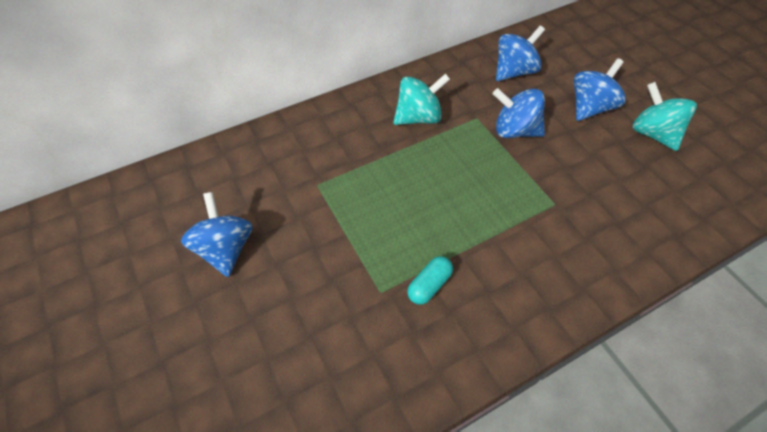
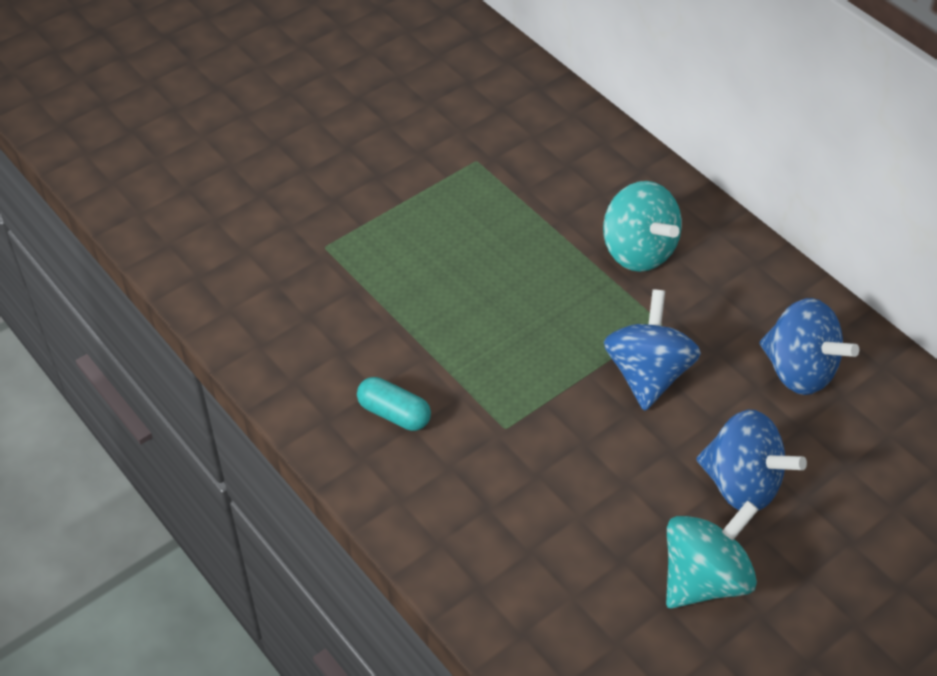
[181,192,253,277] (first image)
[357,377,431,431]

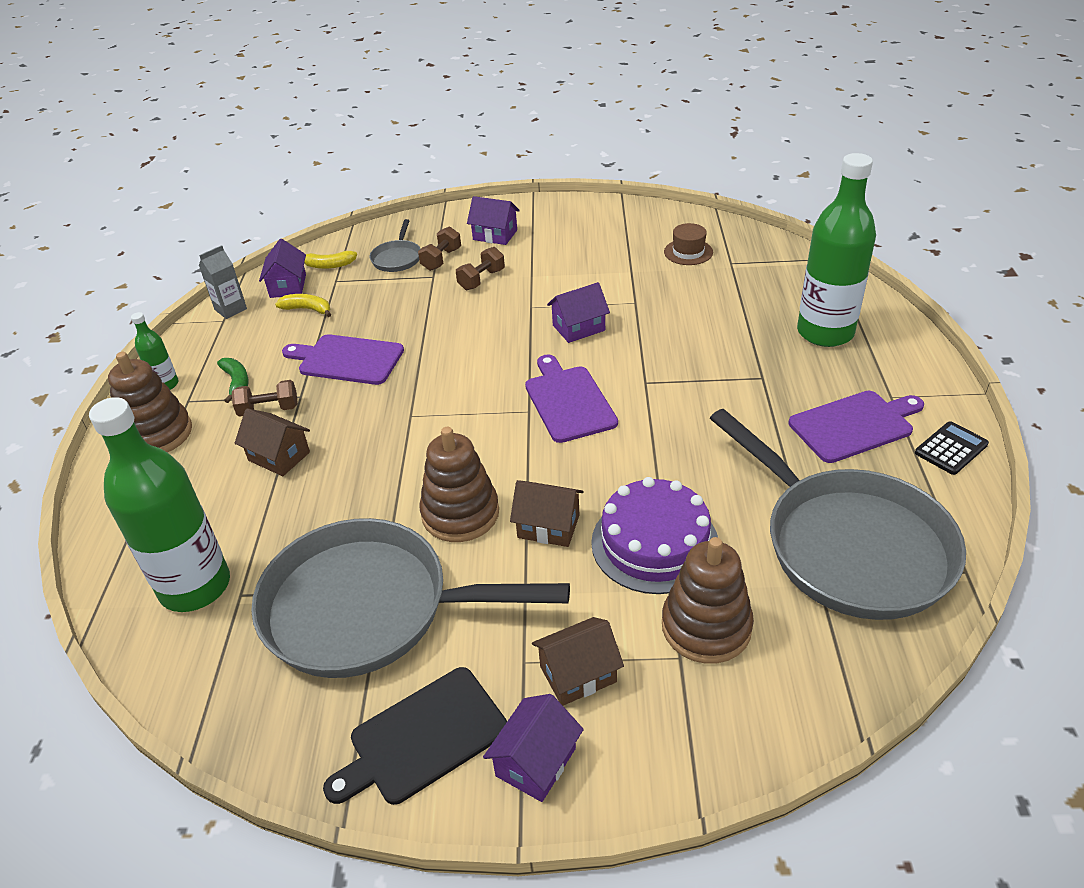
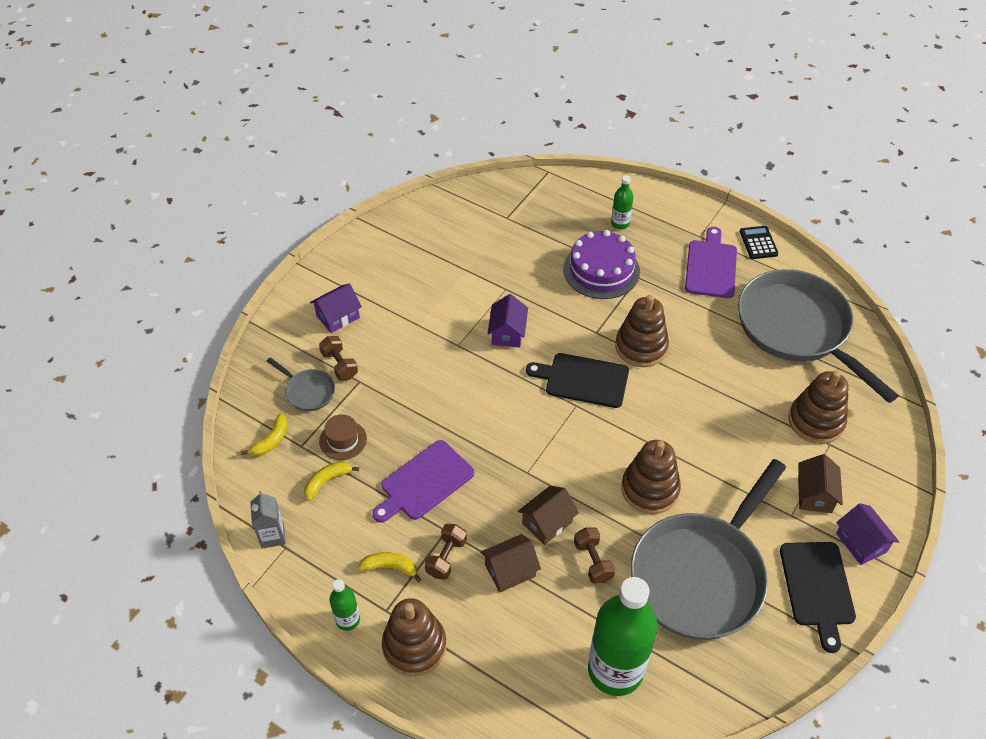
[611,175,633,230]
[319,414,367,460]
[259,239,306,298] (first image)
[574,527,615,584]
[526,353,629,408]
[358,552,422,582]
[738,269,899,403]
[563,230,640,299]
[518,486,579,545]
[615,295,669,367]

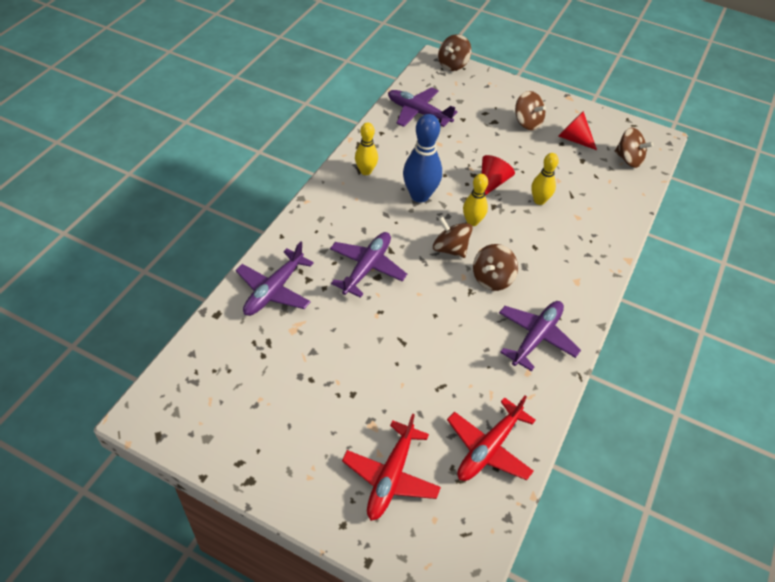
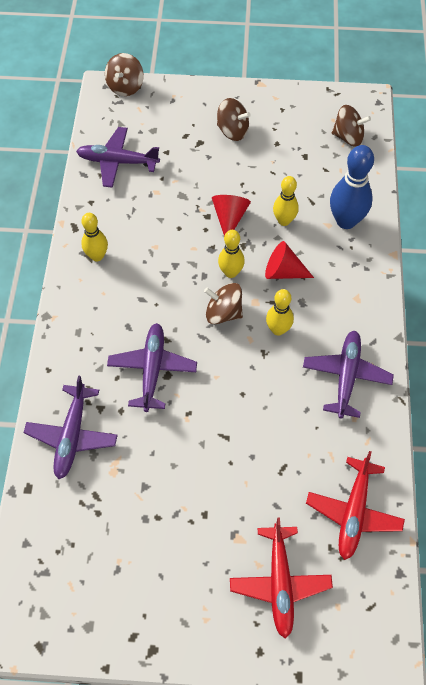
[265,241,314,279]
[330,145,374,229]
[266,289,294,336]

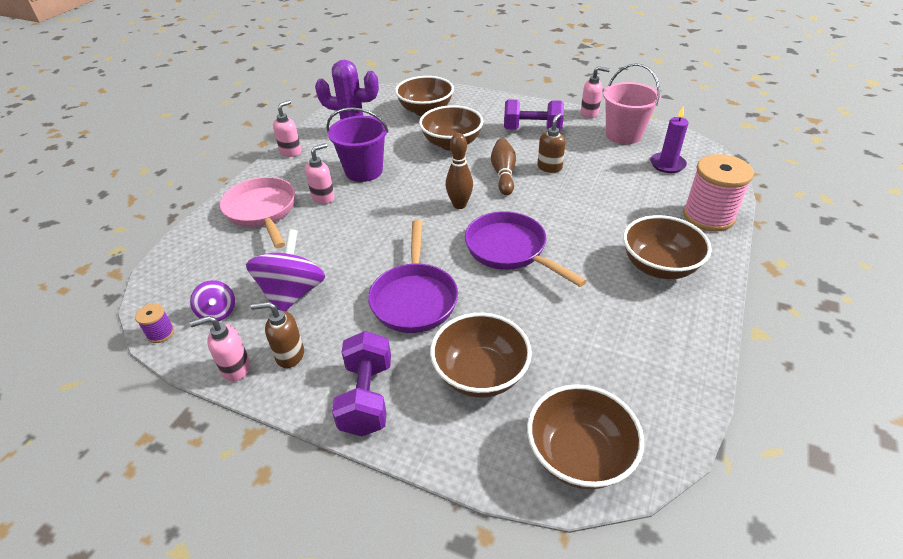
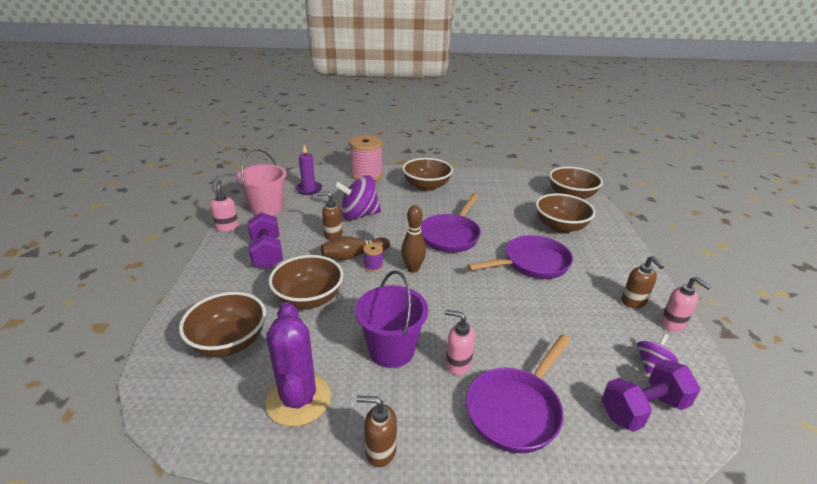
[357,396,397,467]
[466,334,571,453]
[334,175,381,220]
[363,243,383,272]
[601,359,700,432]

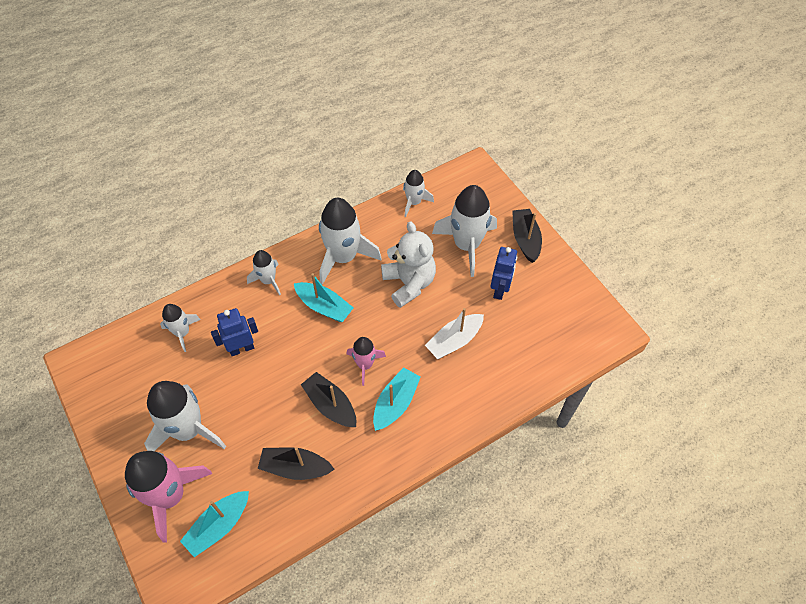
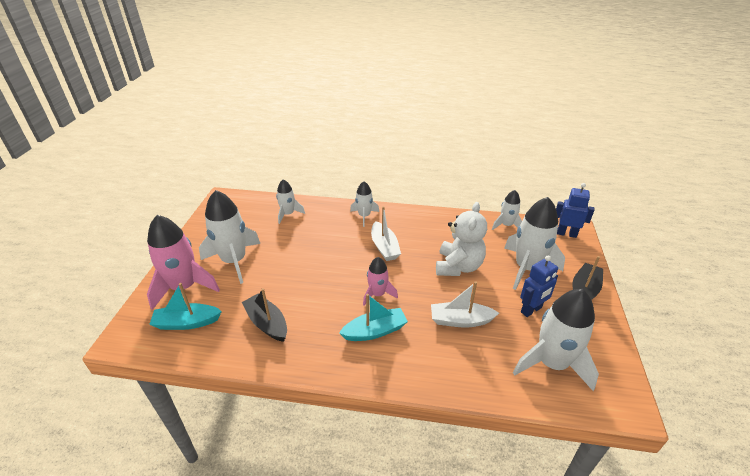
[513,289,599,391]
[371,206,401,261]
[556,183,595,238]
[301,372,356,427] (first image)

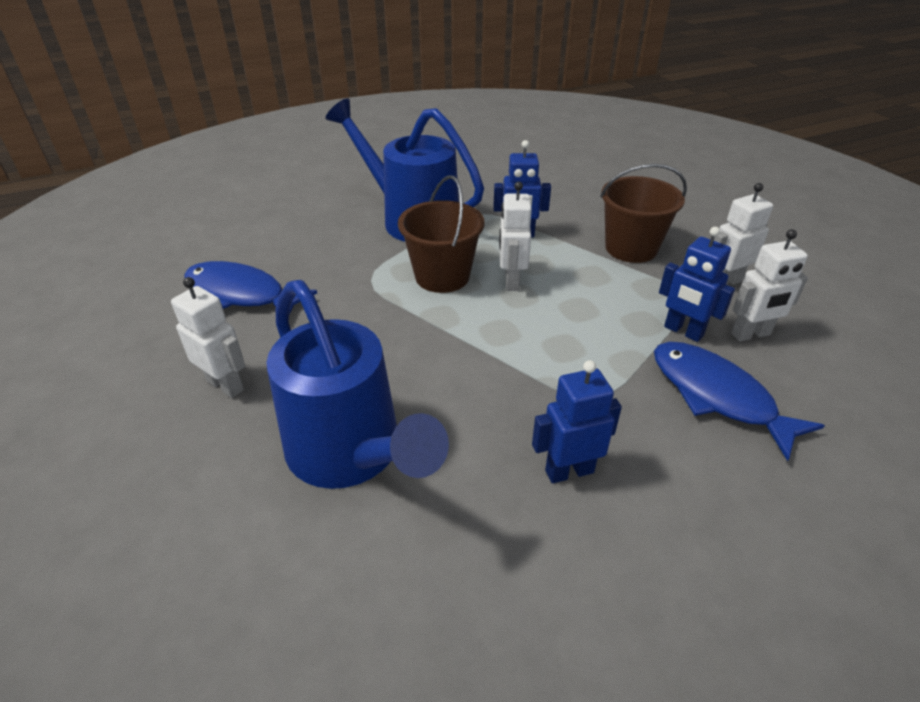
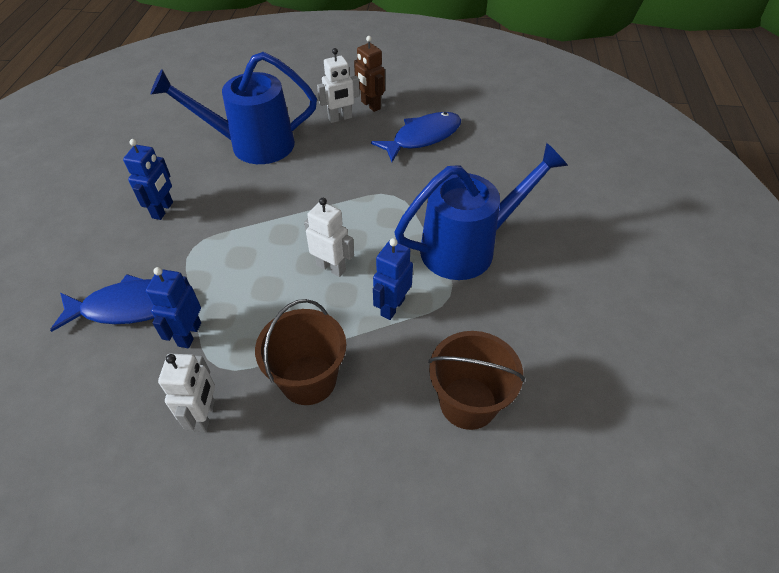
[428,331,525,430]
[146,267,201,348]
[731,229,808,341] (first image)
[354,36,385,112]

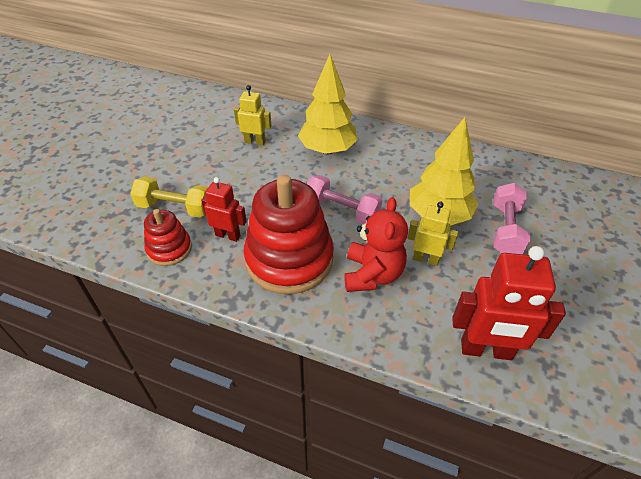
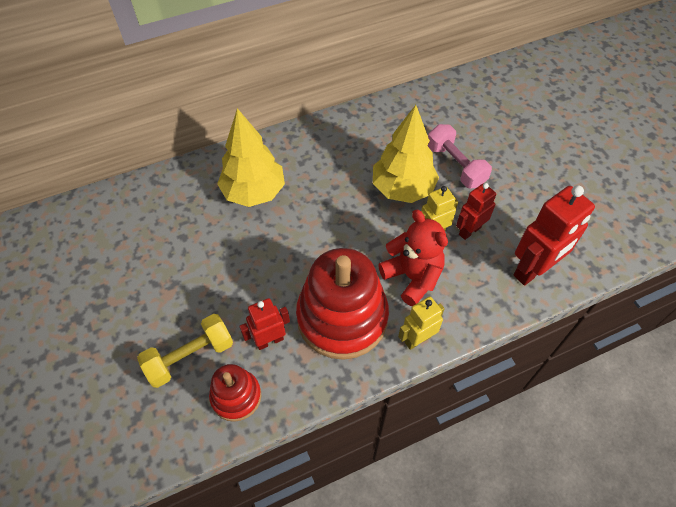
[398,297,445,350]
[307,175,382,224] (first image)
[456,183,496,240]

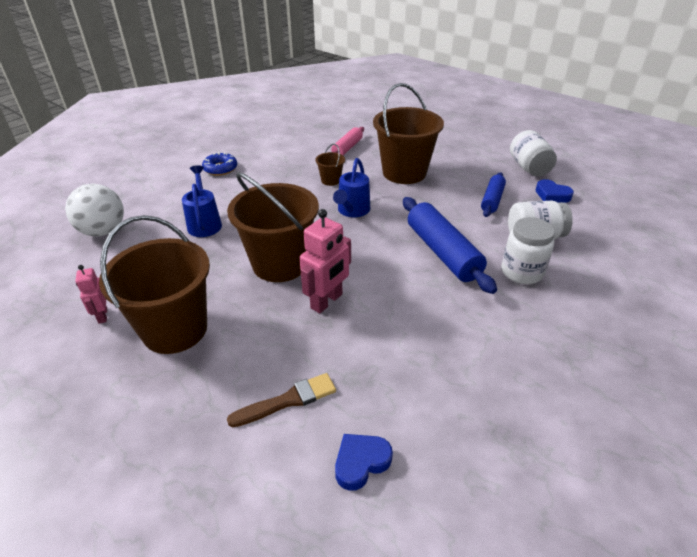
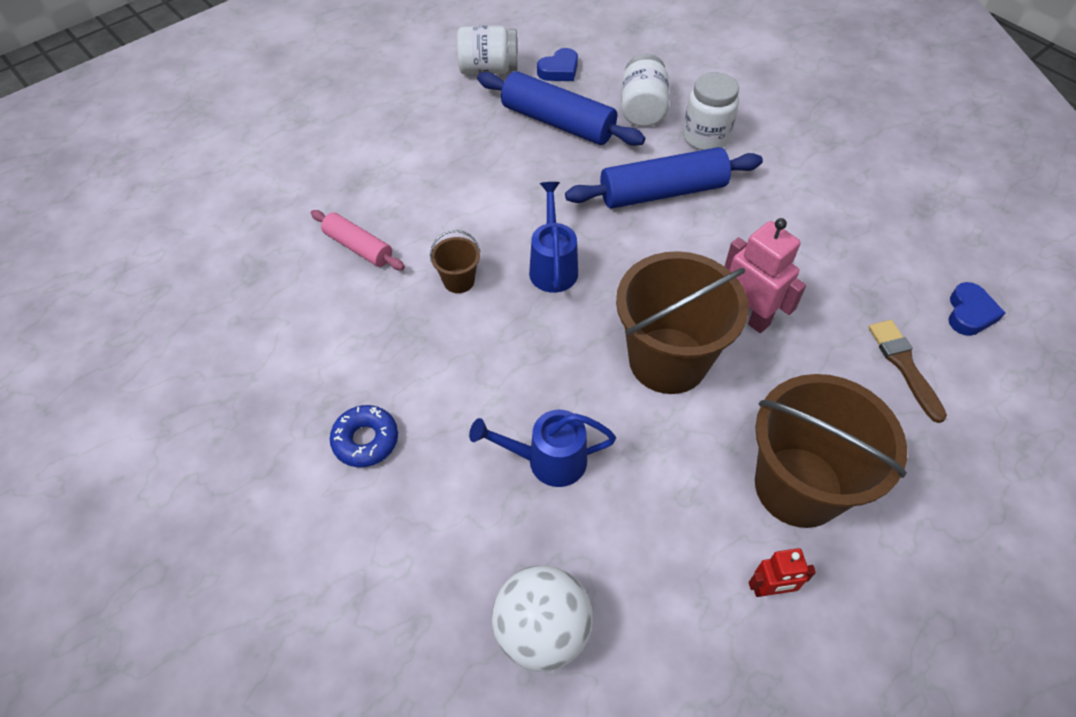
[373,83,444,184] (first image)
[529,182,578,293]
[477,71,645,146]
[749,548,816,597]
[948,282,1005,336]

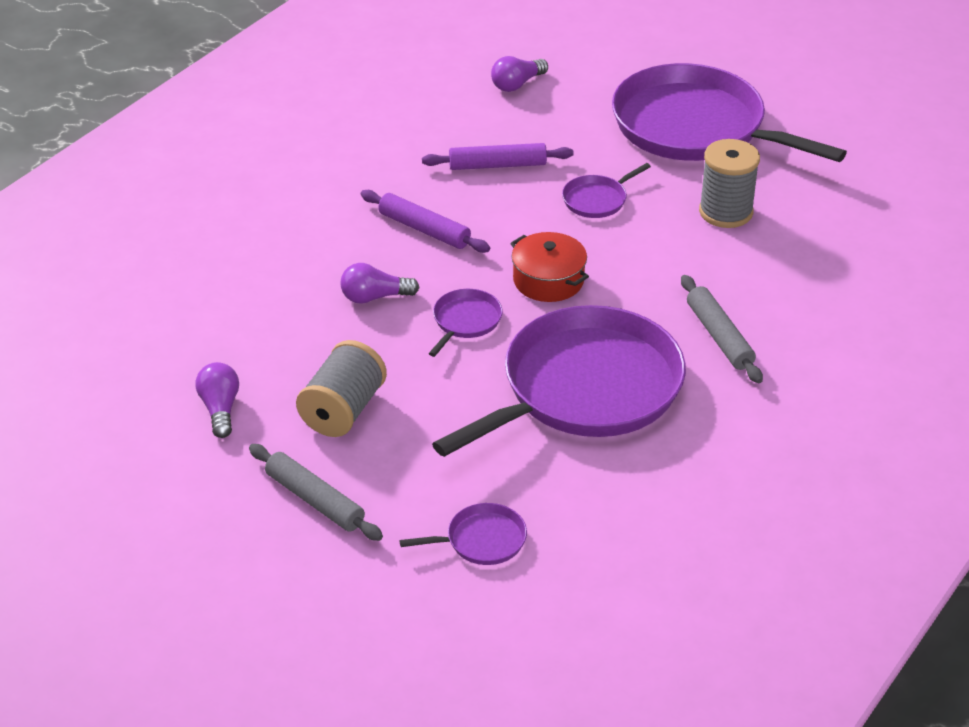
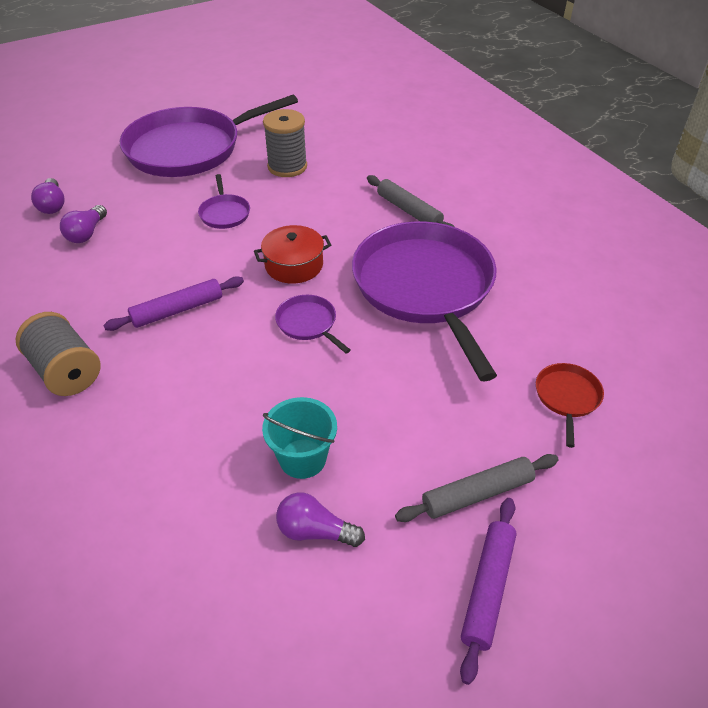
[460,498,517,685]
[60,205,107,243]
[367,175,455,227]
[16,312,101,396]
[536,363,604,448]
[262,397,337,479]

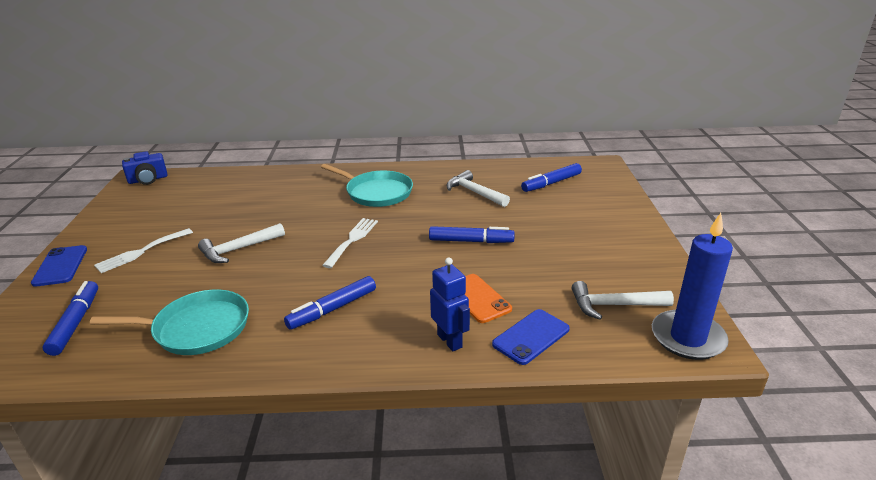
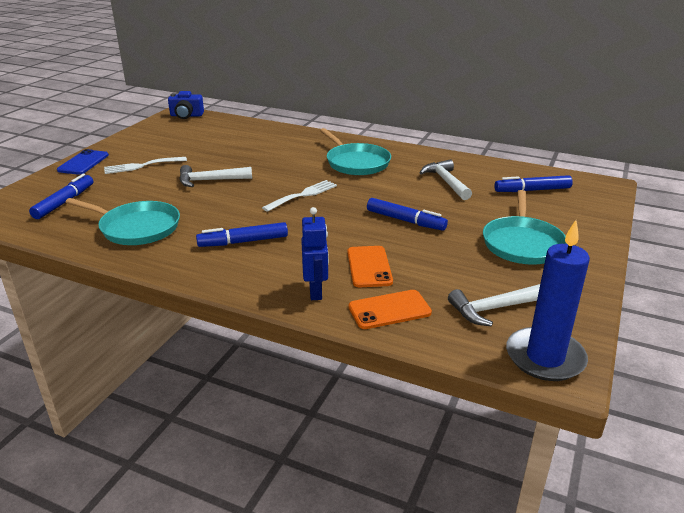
[448,284,540,326]
[349,290,432,329]
[483,190,567,265]

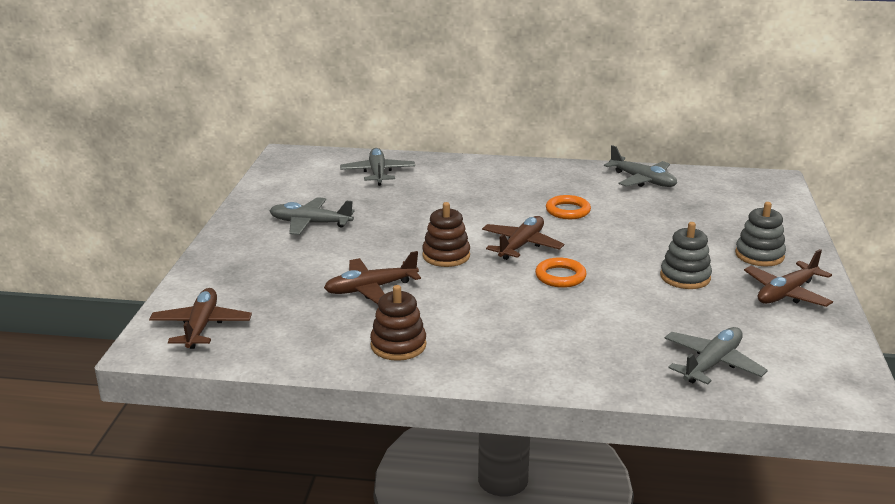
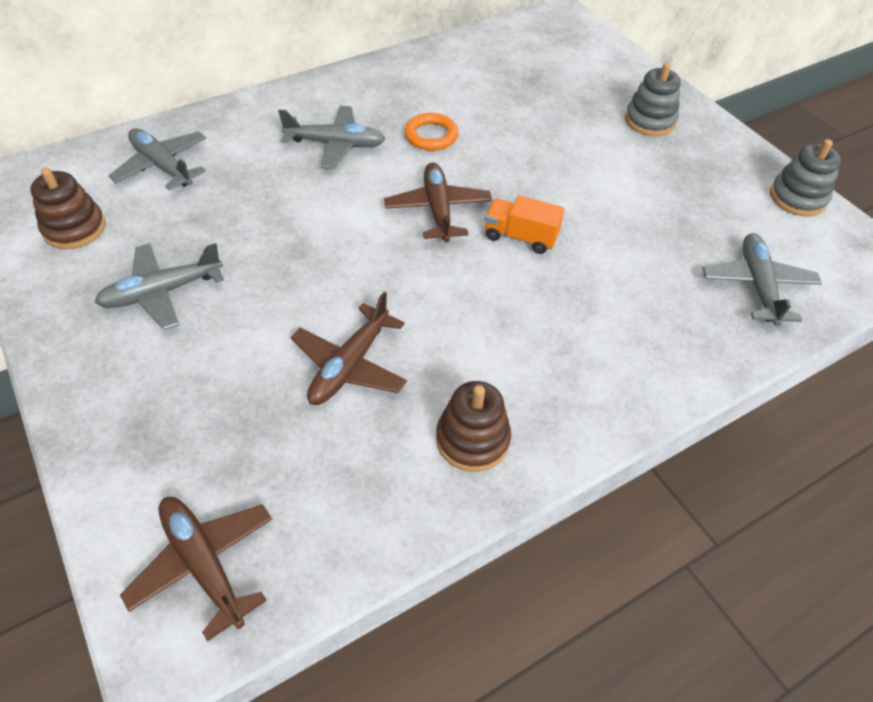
[278,106,385,169]
[30,167,106,249]
[770,139,841,216]
[744,249,833,307] (first image)
[485,195,565,254]

